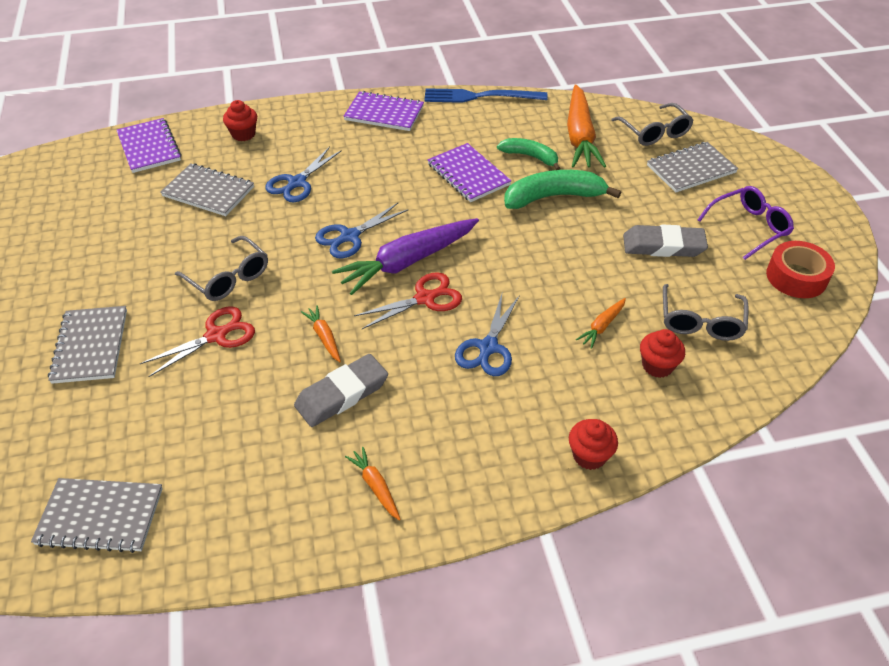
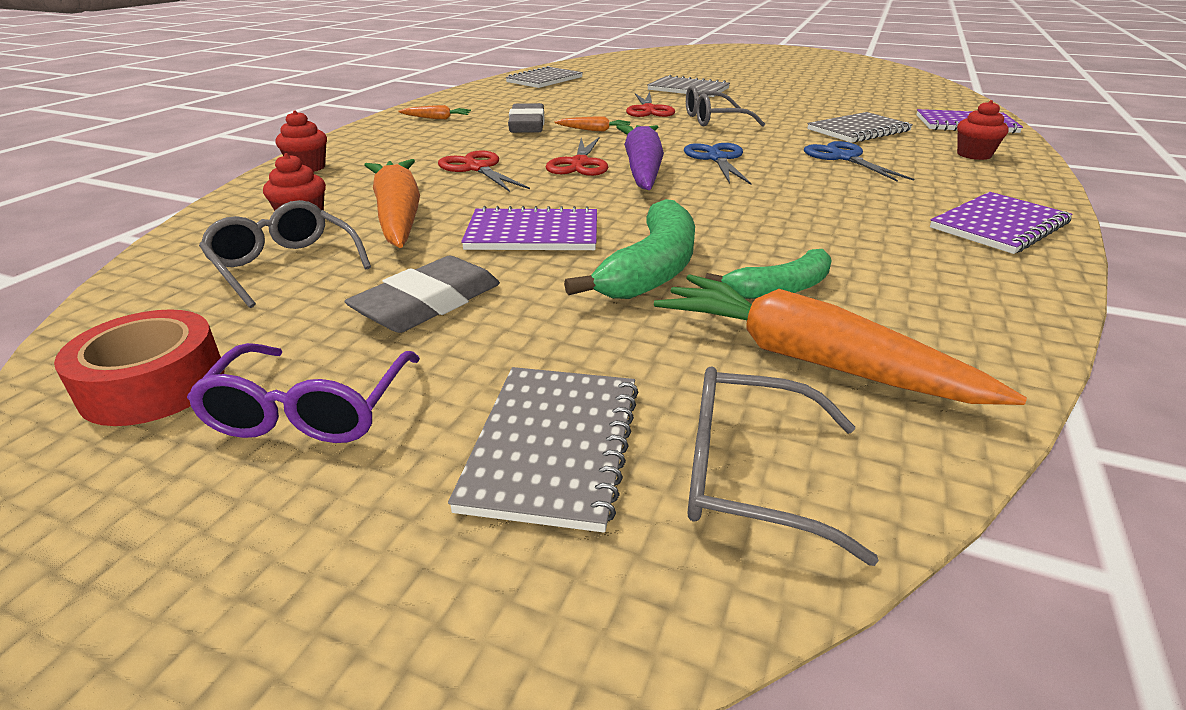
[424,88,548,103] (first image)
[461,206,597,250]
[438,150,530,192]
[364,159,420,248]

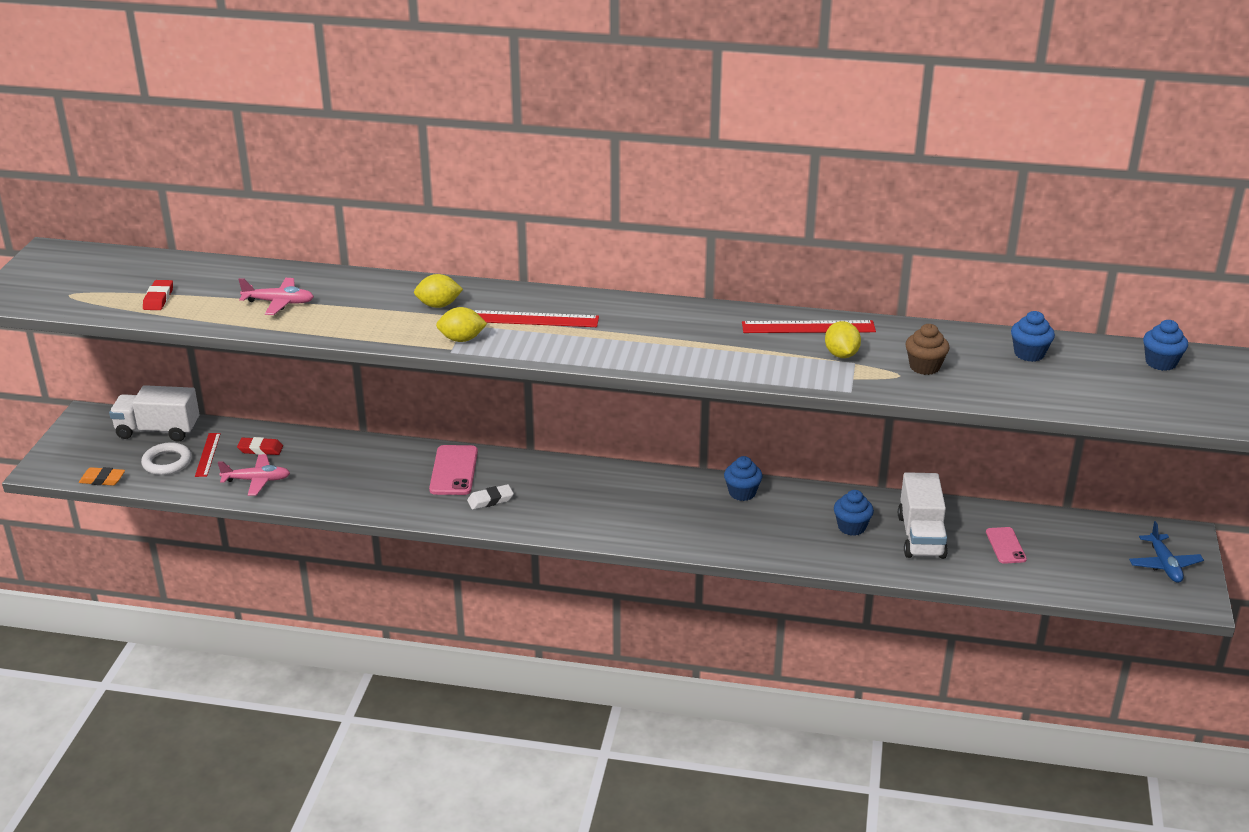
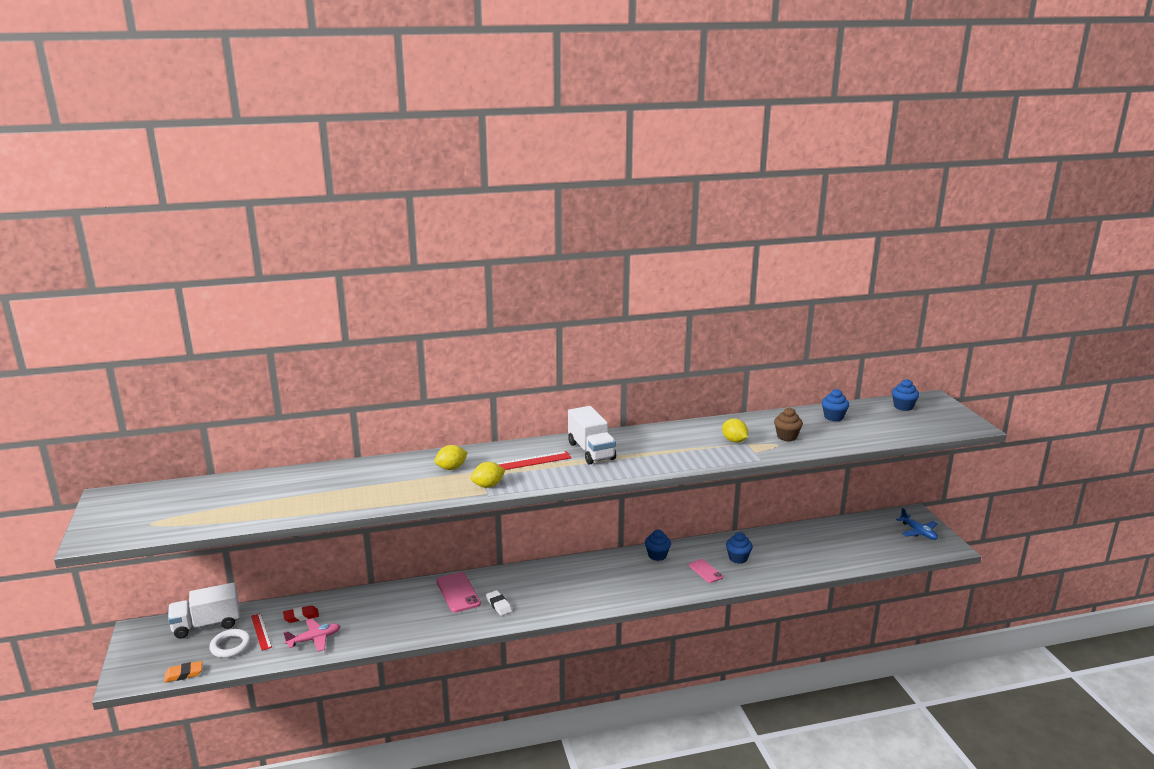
[239,278,314,315] (first image)
[143,280,173,310] (first image)
[742,320,876,333] (first image)
[568,406,616,465]
[486,590,512,616]
[689,559,723,583]

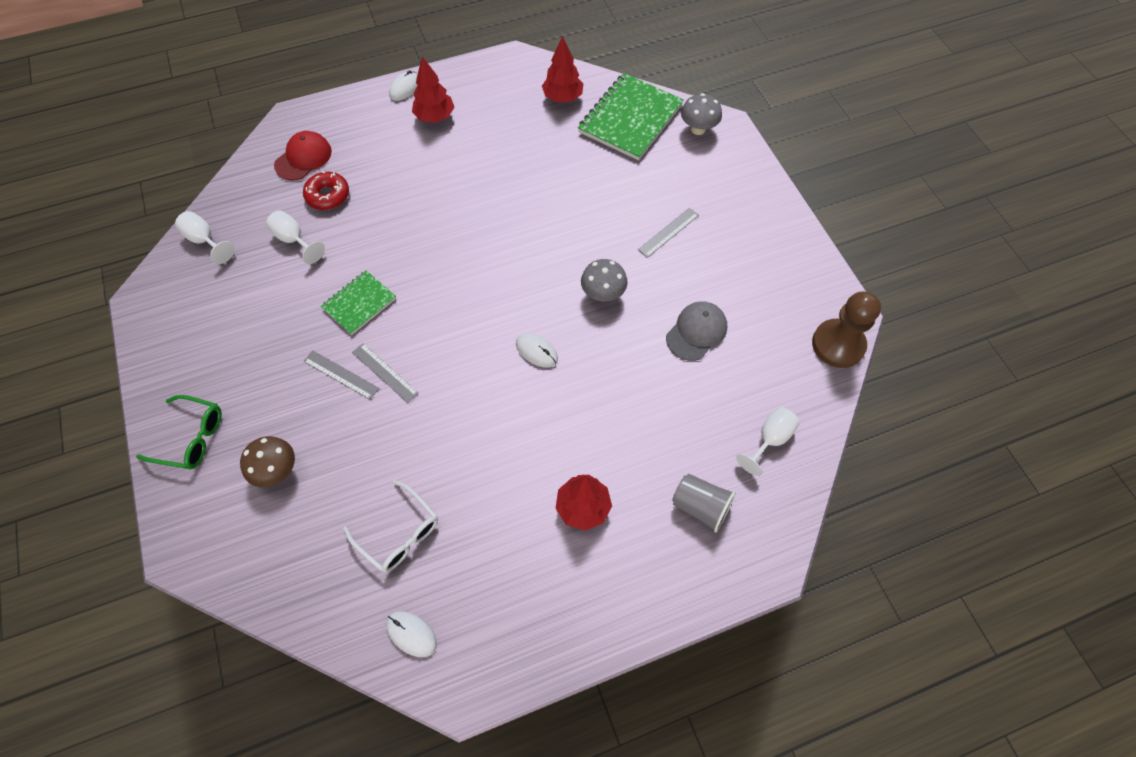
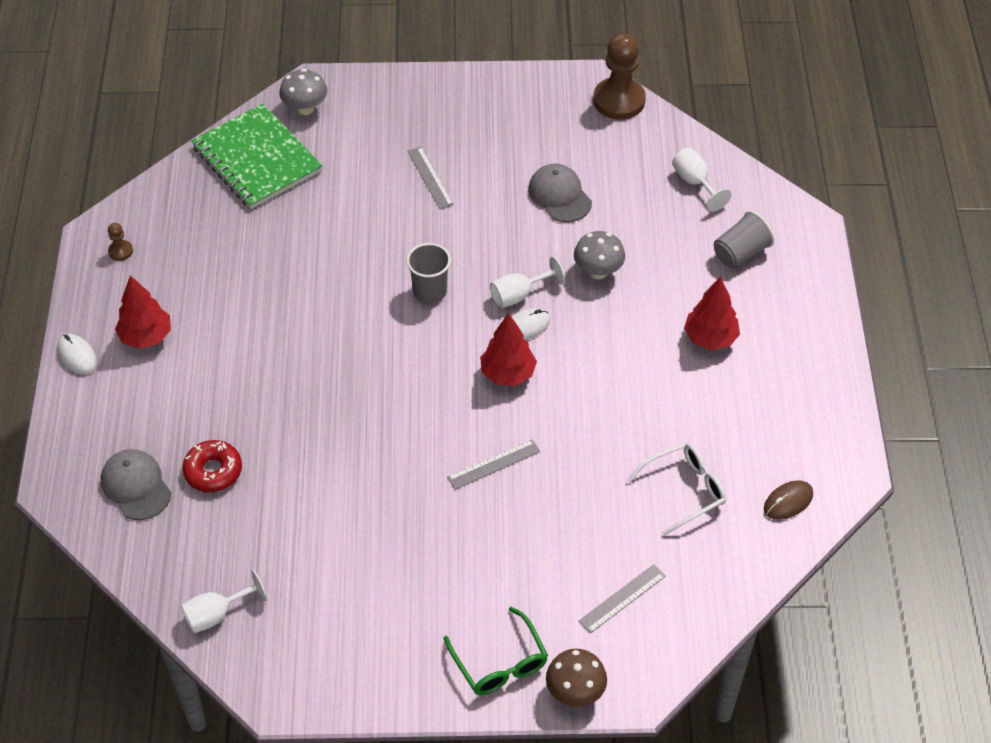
[480,313,537,386]
[101,449,171,520]
[490,256,565,308]
[574,231,625,279]
[321,270,396,335] (first image)
[579,564,666,633]
[443,607,548,695]
[546,649,607,707]
[764,480,813,520]
[108,223,133,261]
[406,243,451,303]

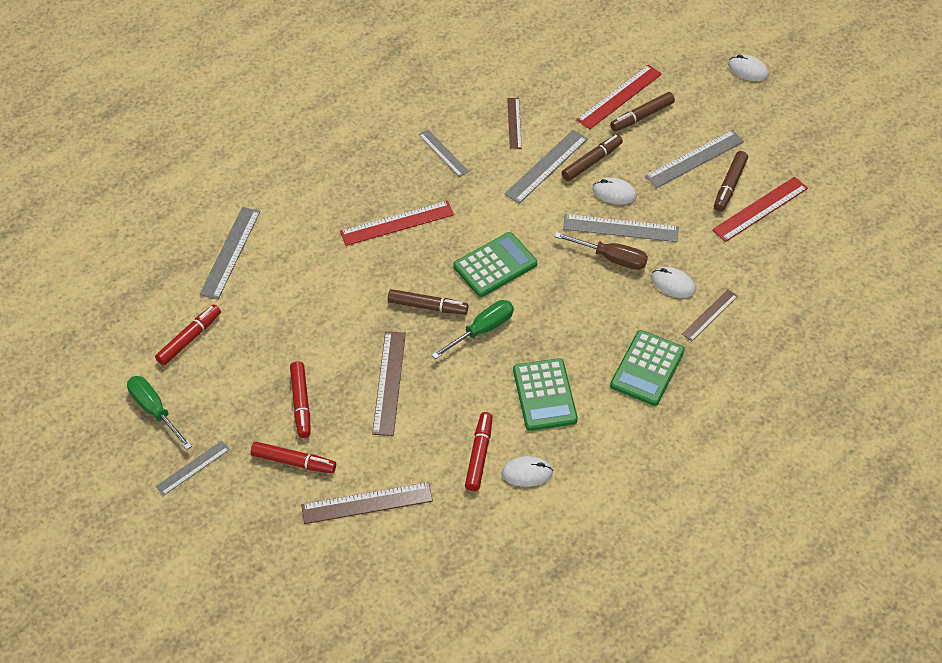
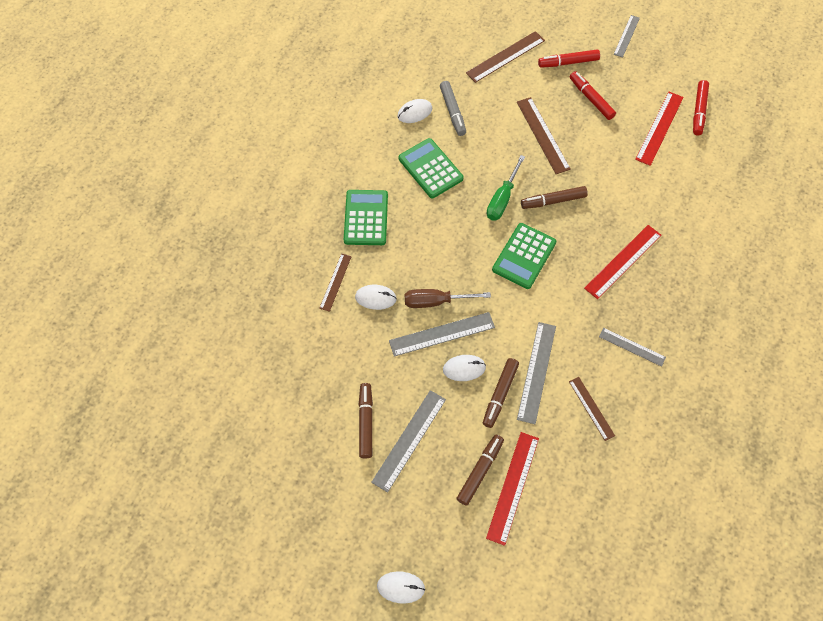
[635,92,684,166]
[200,207,260,299] (first image)
[127,376,192,450] (first image)
[440,81,466,136]

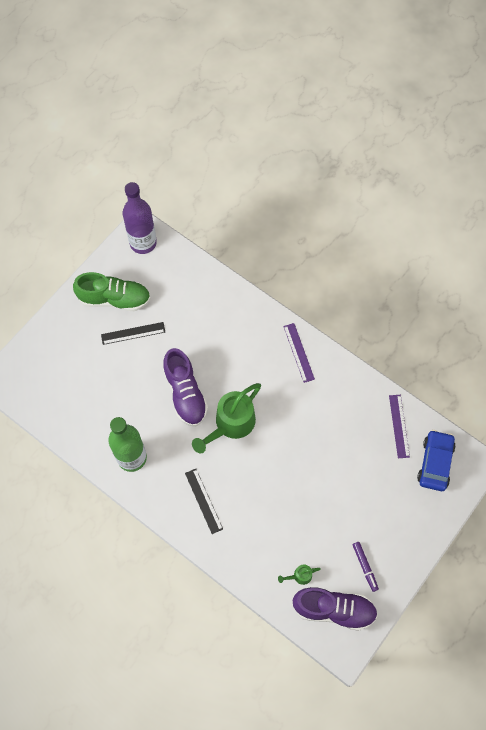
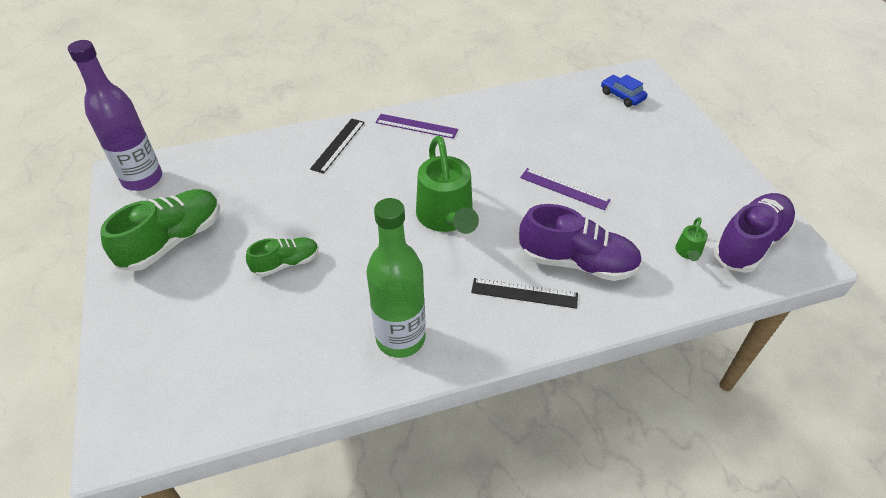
[310,119,365,174]
[519,204,642,281]
[520,168,611,210]
[601,75,647,107]
[352,542,379,592] (first image)
[246,237,319,277]

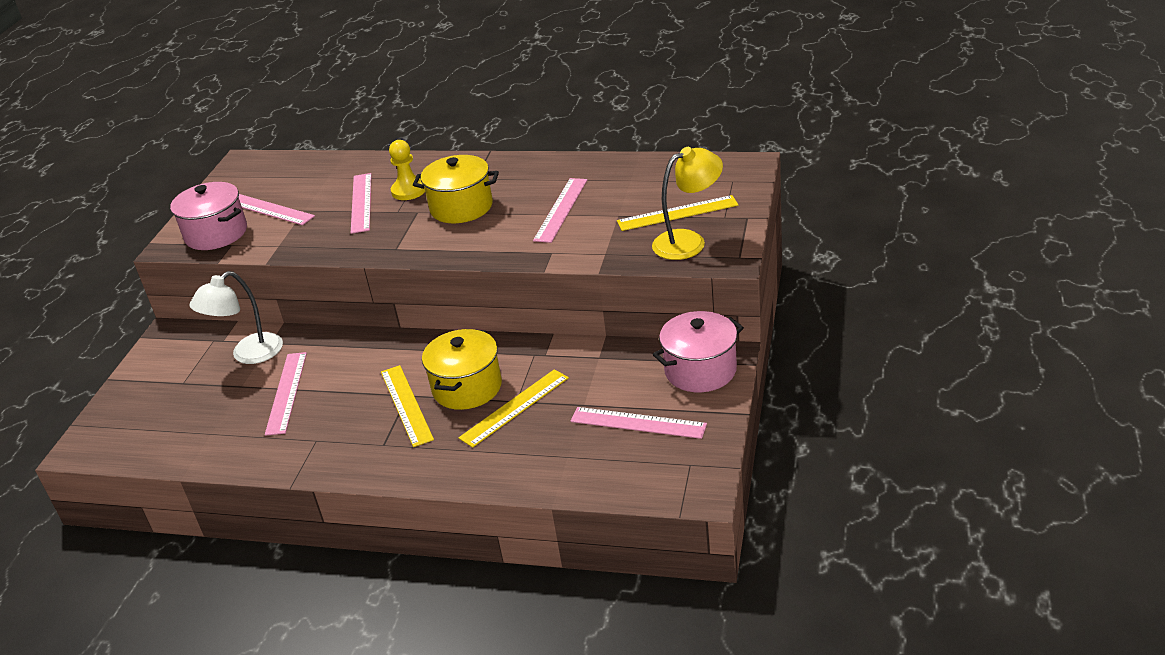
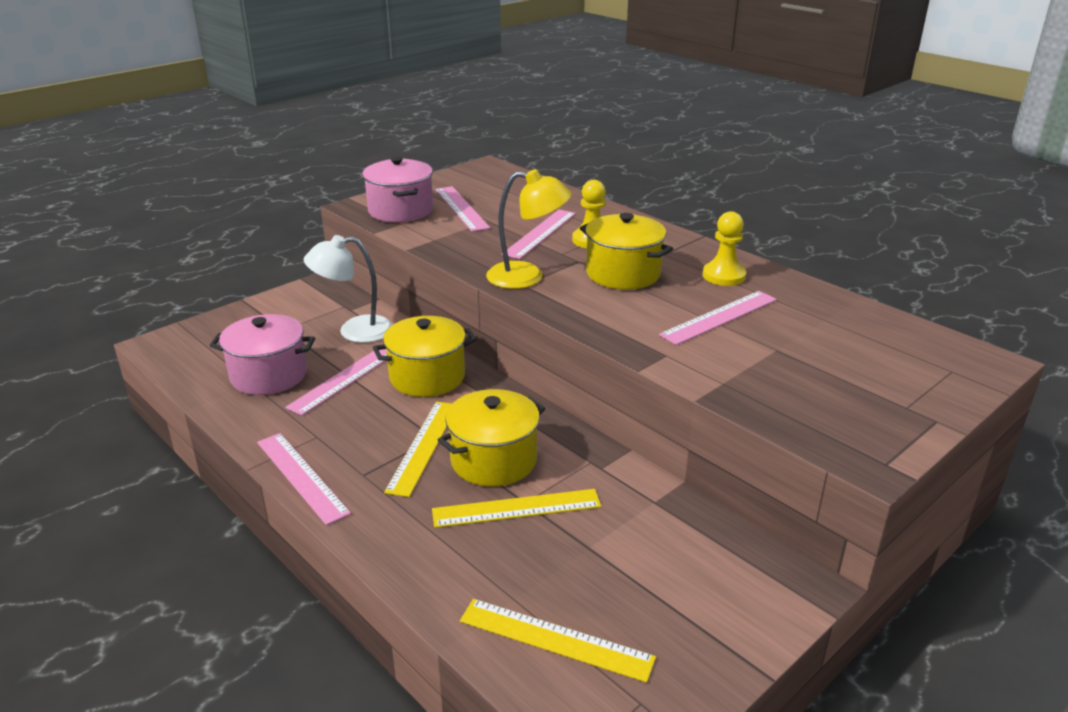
[486,169,572,289]
[460,599,656,683]
[210,314,315,395]
[257,433,351,525]
[703,211,746,286]
[373,316,476,397]

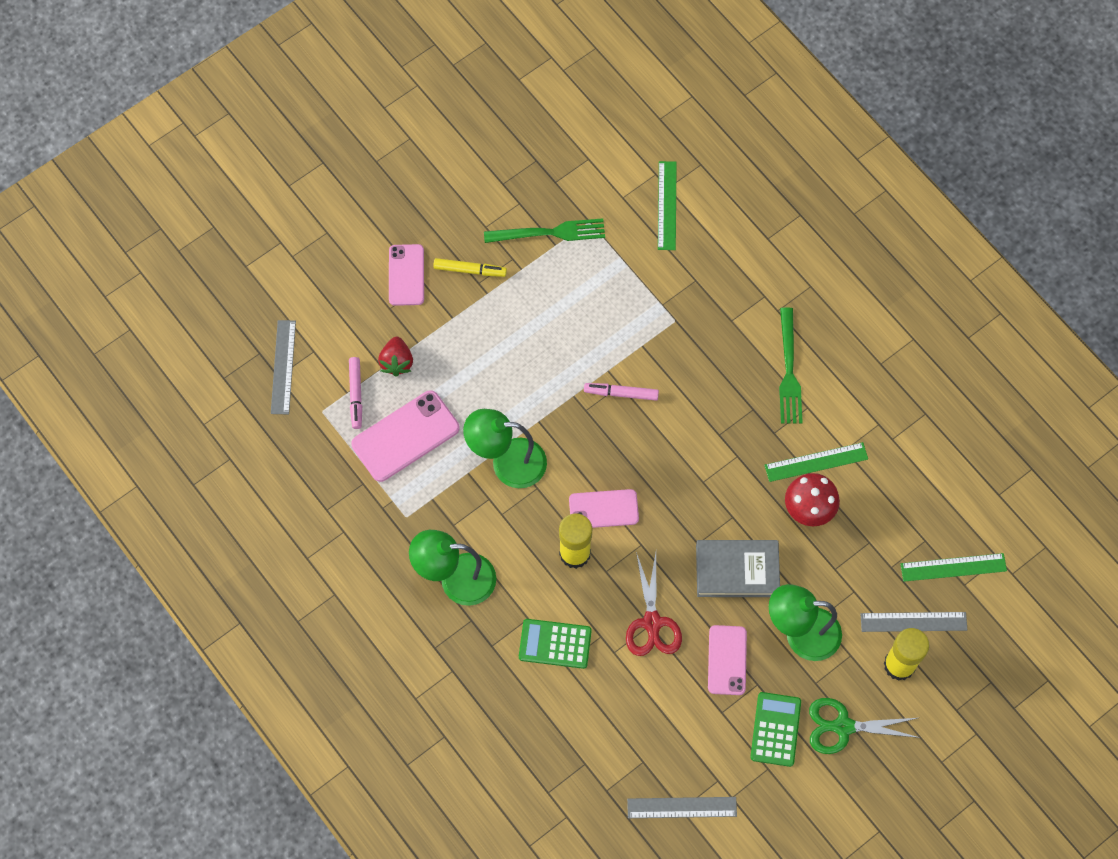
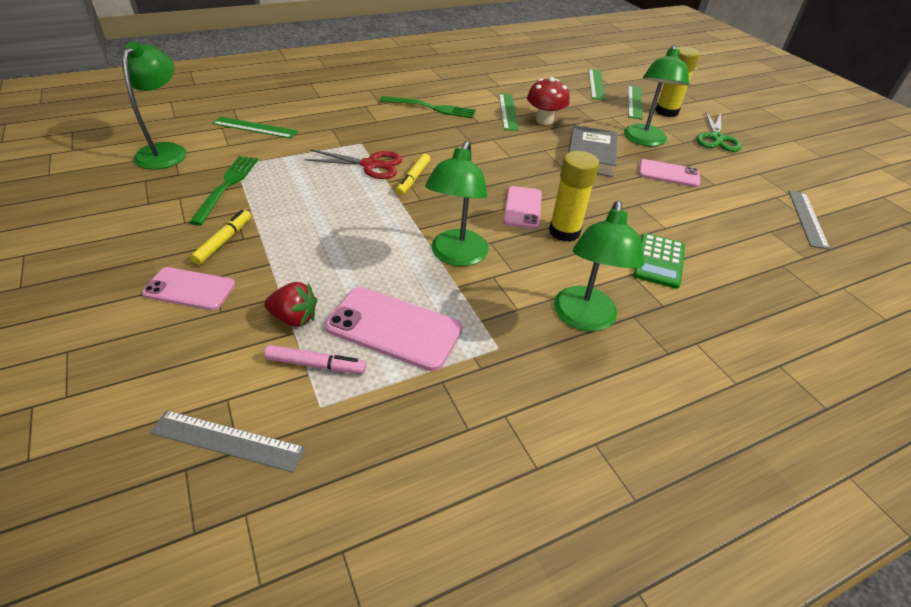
[396,154,430,195]
[325,287,462,371]
[304,150,403,179]
[628,86,643,120]
[750,692,801,767] (first image)
[122,42,187,170]

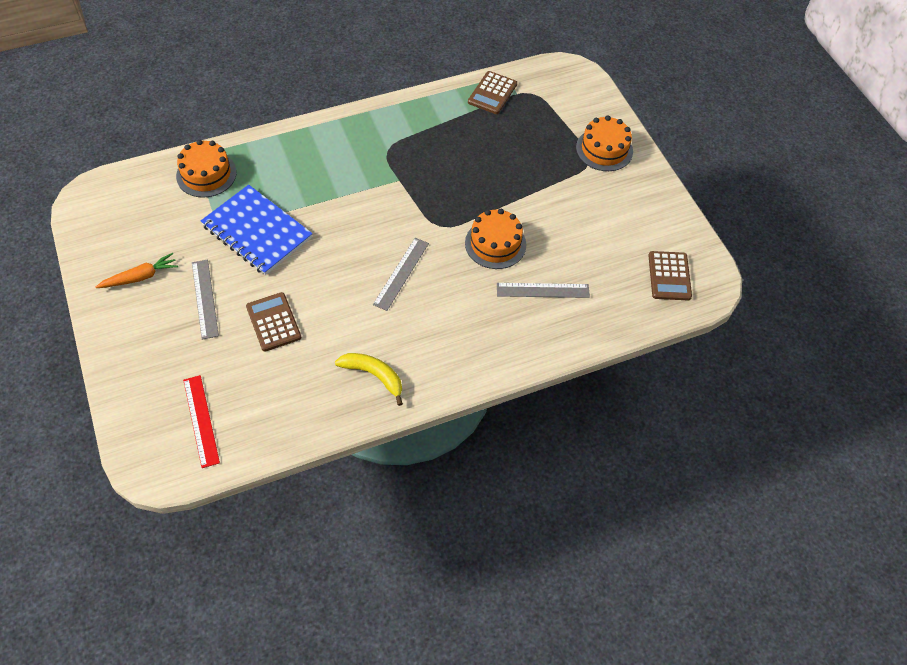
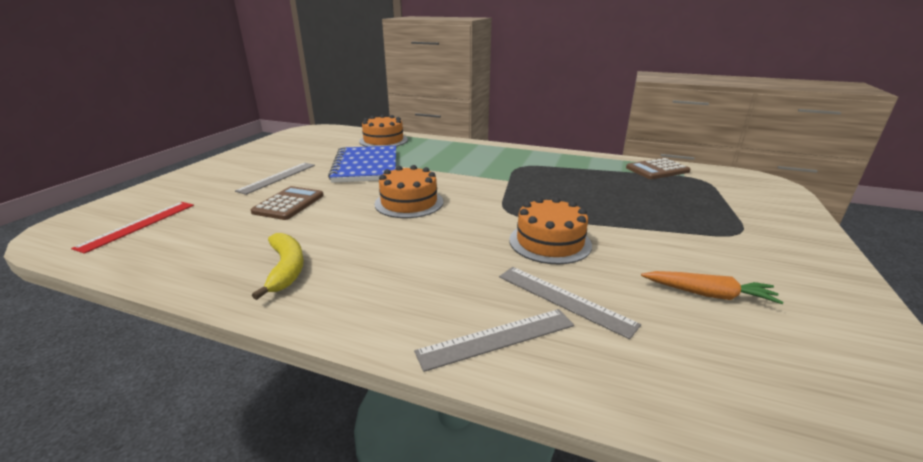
[374,165,443,218]
[414,309,574,372]
[648,251,692,300] (first image)
[641,271,784,304]

